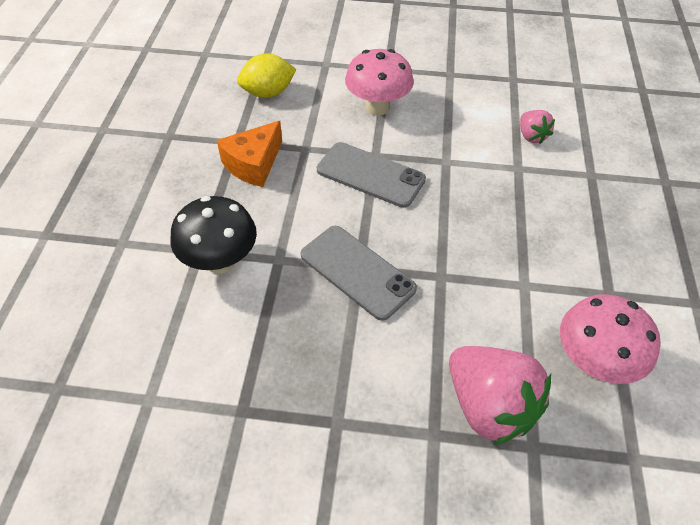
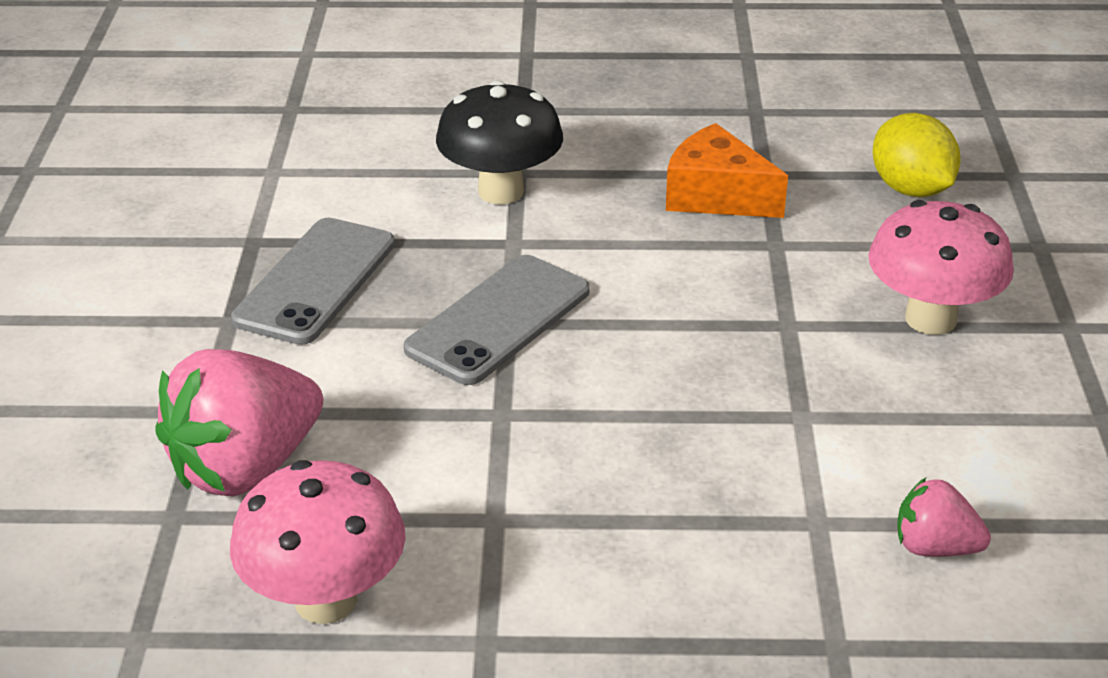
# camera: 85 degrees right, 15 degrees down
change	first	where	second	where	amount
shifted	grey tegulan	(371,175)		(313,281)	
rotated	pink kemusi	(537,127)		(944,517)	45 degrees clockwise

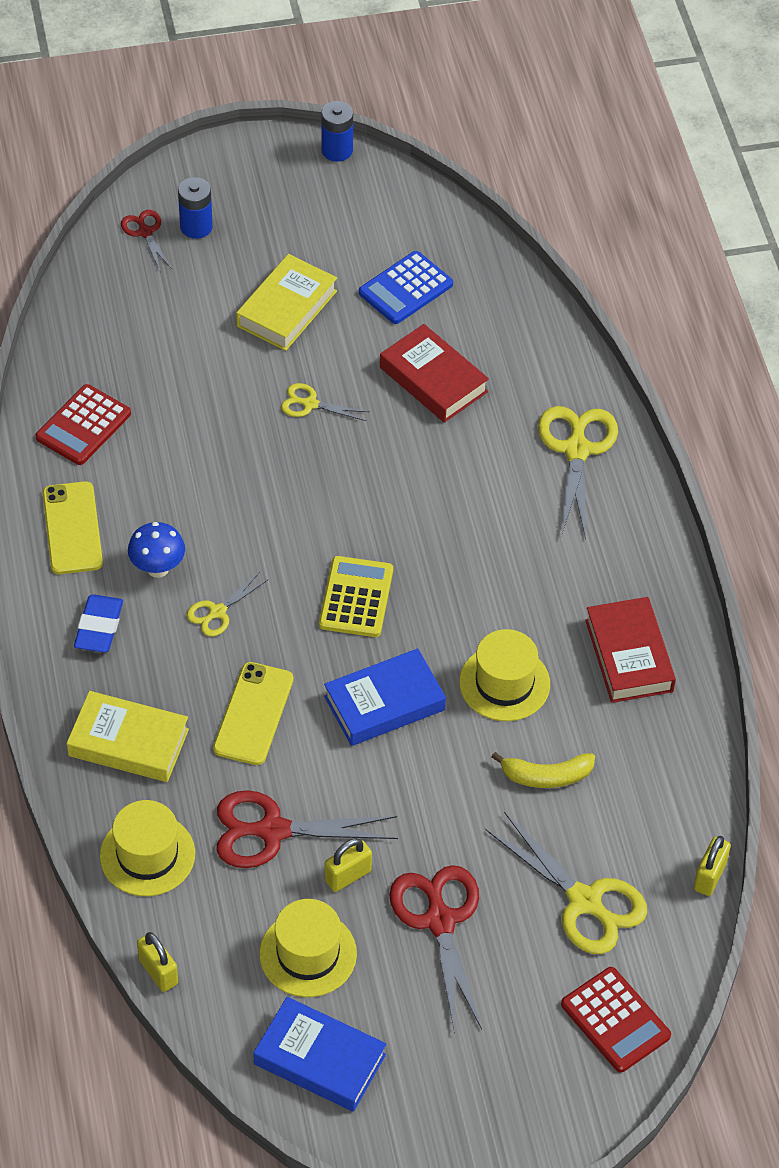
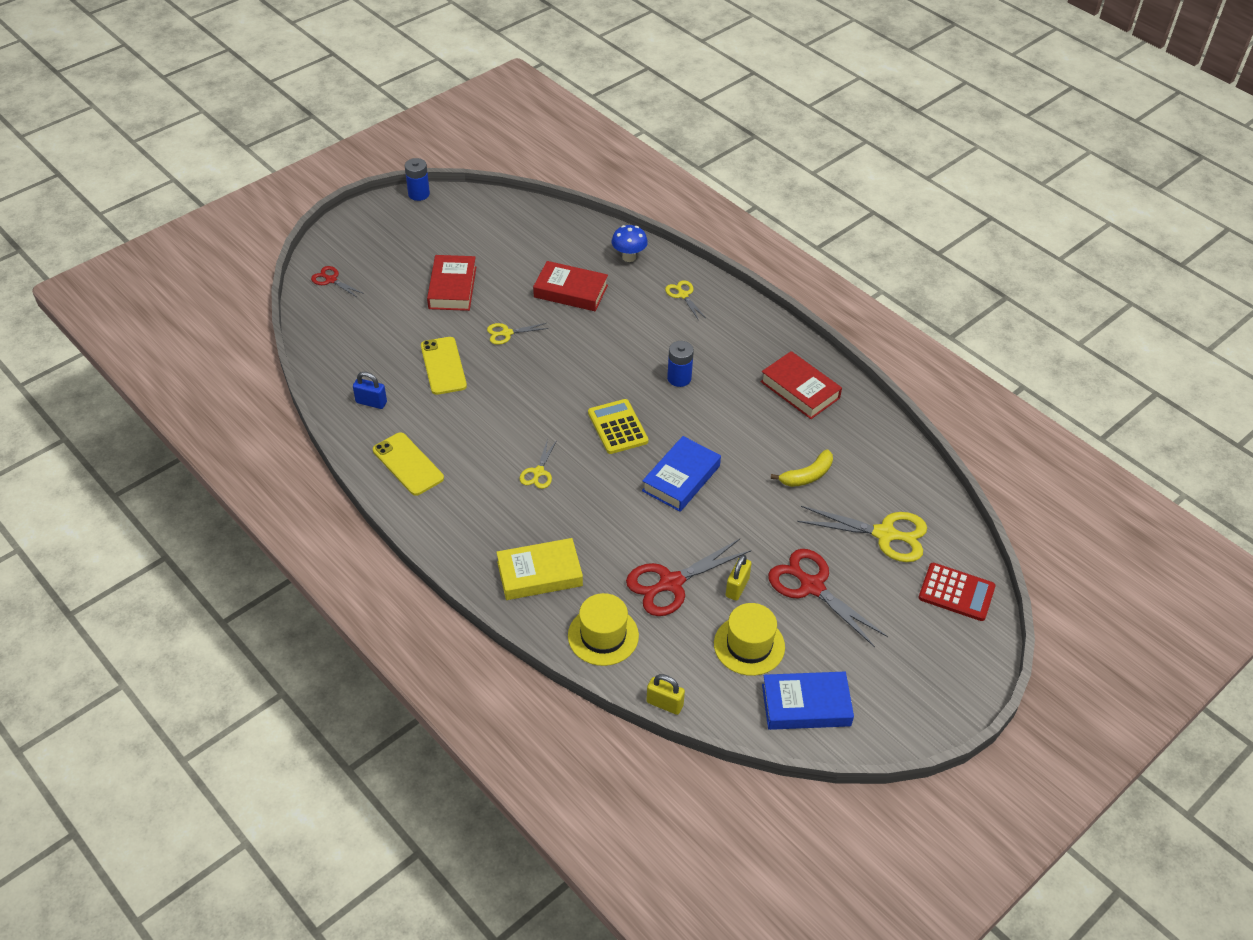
# camera: 30 degrees left, 5 degrees down
change	first	where	second	where	amount
gone	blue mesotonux	(98,623)			
gone	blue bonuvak	(406,287)			
gone	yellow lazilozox	(504,675)			
gone	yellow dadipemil	(712,866)			
shifted	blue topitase	(156,550)		(630,243)	
shifted	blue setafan	(195,208)		(680,364)	
shifted	yellow tegulan	(253,713)		(444,366)	
swapped	red bonuvak	(83,424)	blue dadipemil	(370,390)	
repainted	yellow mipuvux	(286,302)	red mipuvux	(451,283)	
scaled	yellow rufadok	(578,472)		(685,300)	x0.54

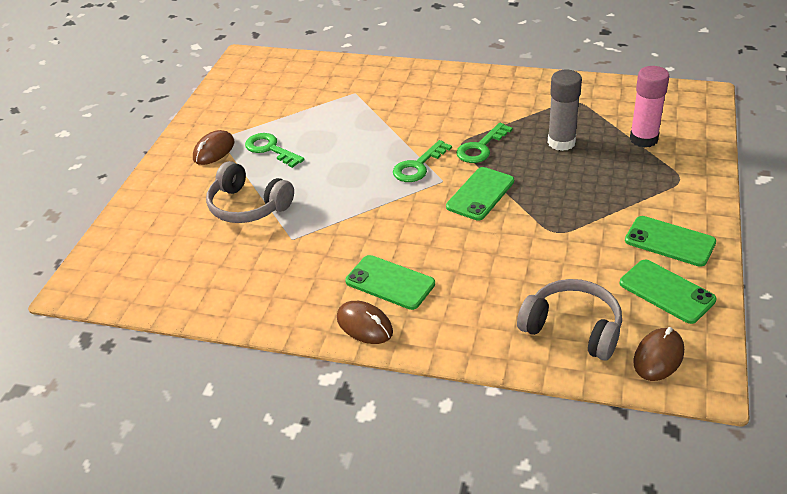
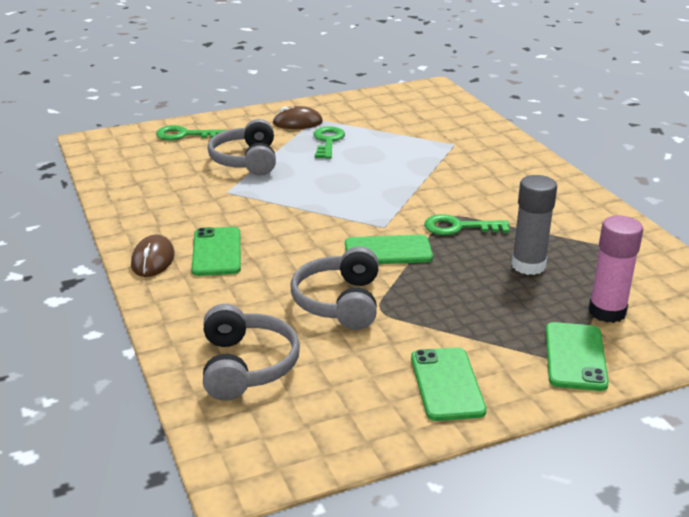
# camera: 50 degrees right, 10 degrees down
change	first	where	second	where	amount
gone	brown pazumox	(658,354)			
new			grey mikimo	(335,288)	
shifted	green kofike	(422,161)		(191,132)	
shifted	green tegulan	(668,292)		(577,356)	

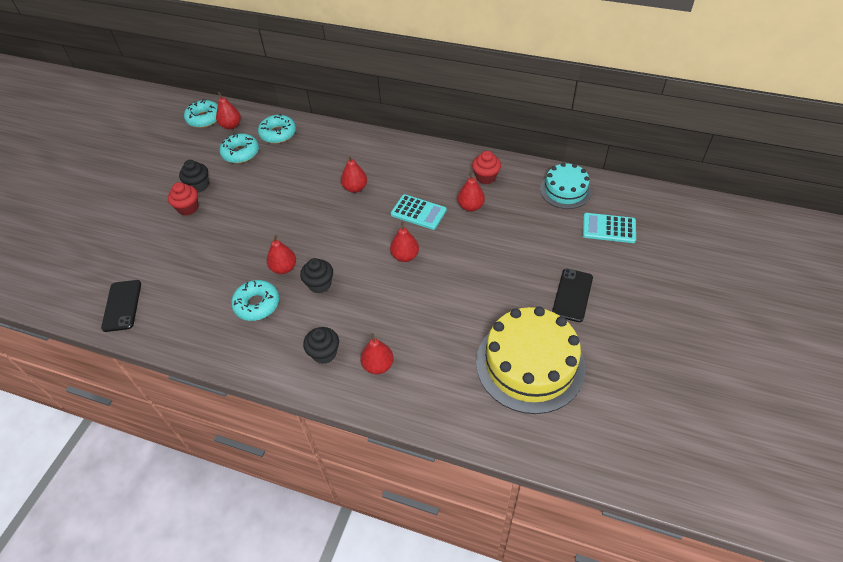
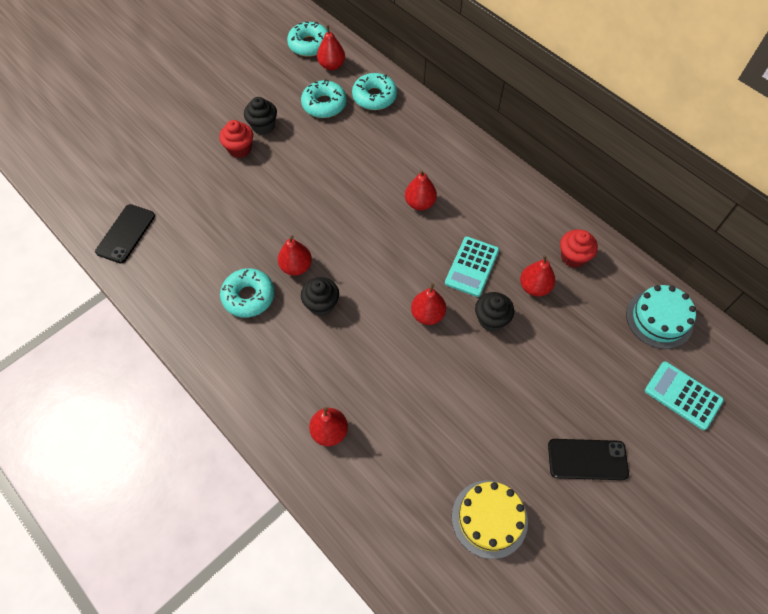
# camera: 25 degrees right, 10 degrees up
change	first	where	second	where	amount
shifted	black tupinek	(321,345)		(494,311)	
rotated	turquoise bonuvak	(419,212)		(472,267)	60 degrees clockwise
rotated	black tegulan	(572,295)		(588,459)	45 degrees clockwise
scaled	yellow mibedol	(530,360)		(490,519)	x0.58

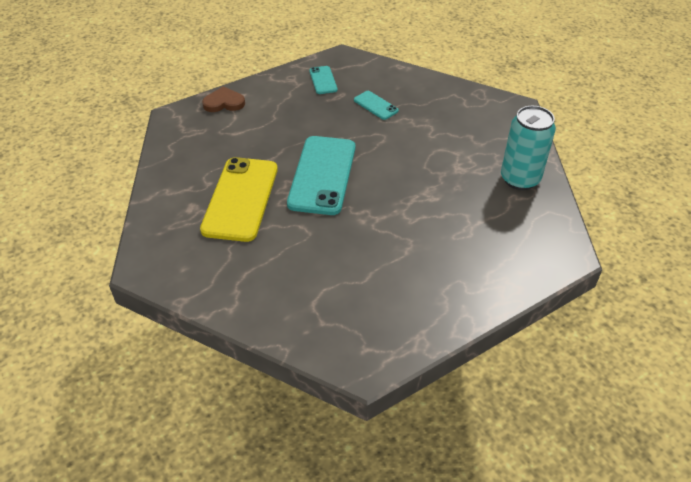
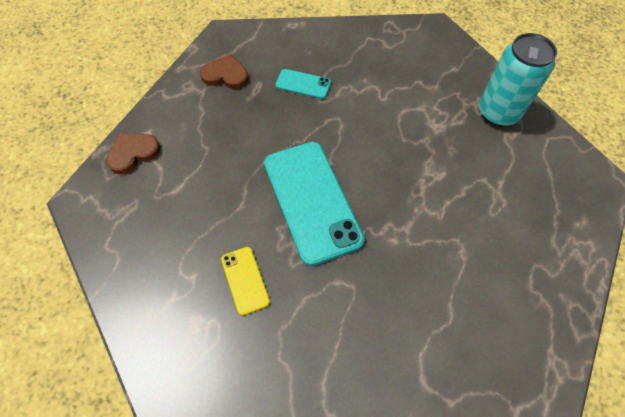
# camera: 30 degrees left, 15 degrees up
change	first	where	second	where	amount
swapped	turquoise tegulan	(323,80)	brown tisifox	(224,71)	
scaled	yellow tegulan	(239,199)		(245,281)	x0.47

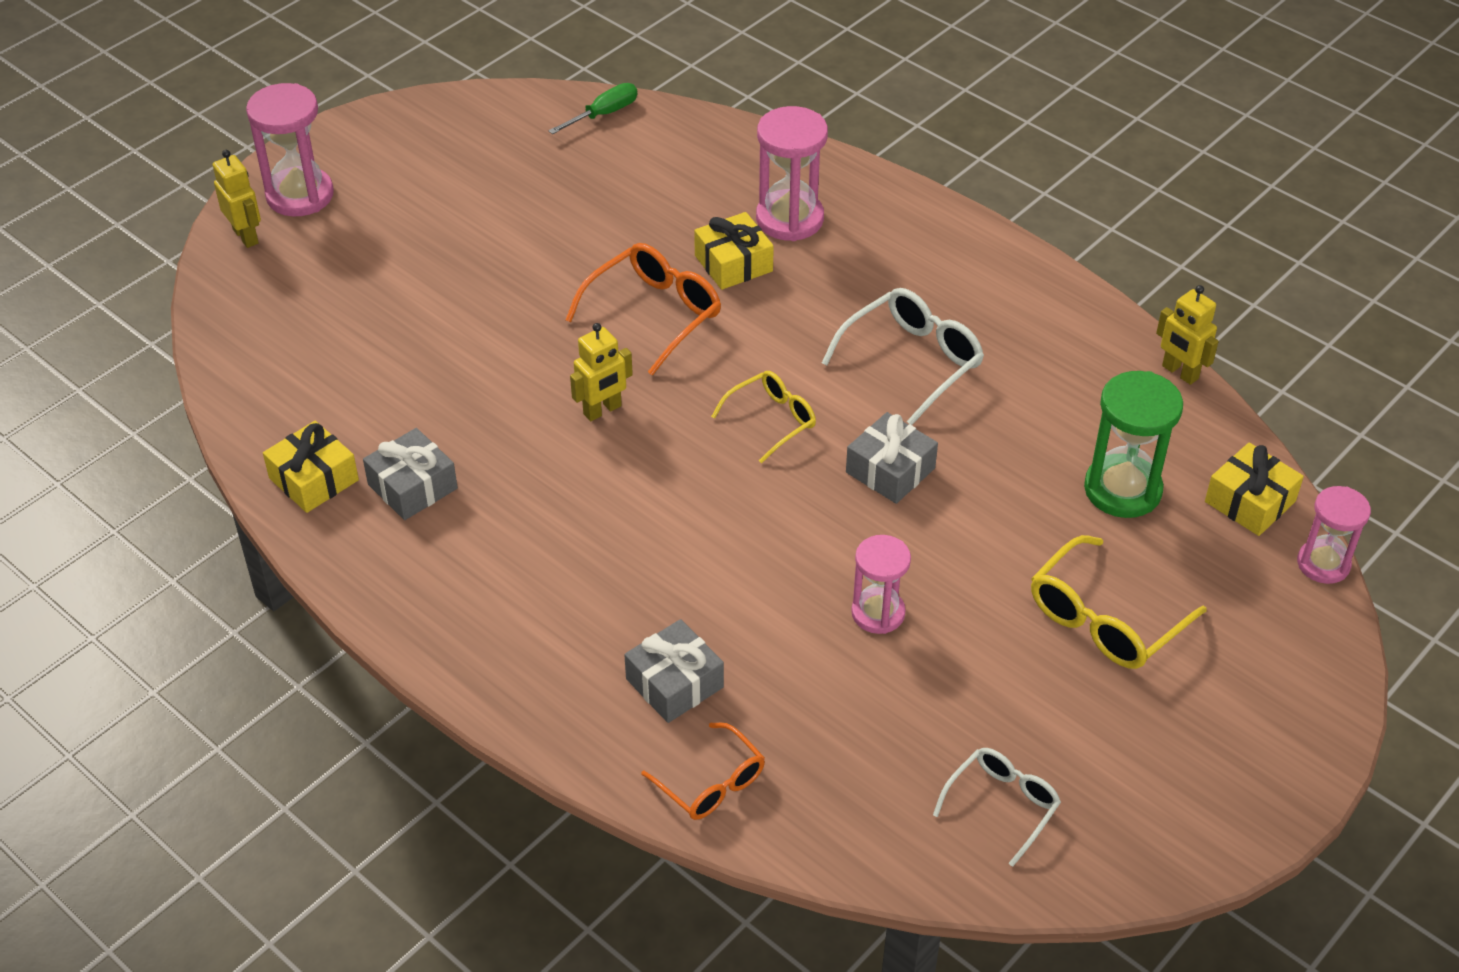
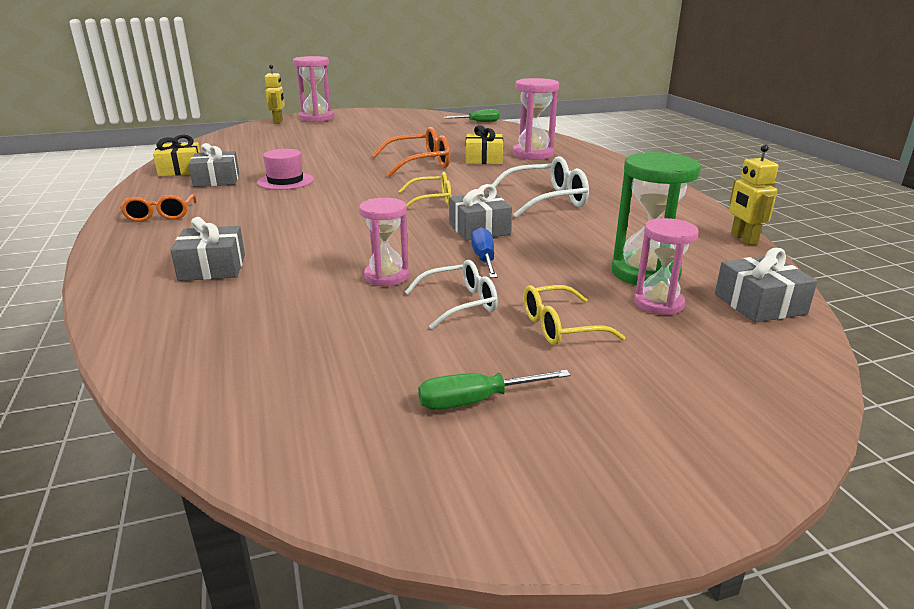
# camera: 30 degrees right, 20 degrees down
change	first	where	second	where	amount
gone	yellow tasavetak	(601,372)			
new			pink lazilozox	(285,169)	
new			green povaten	(494,390)	
new			blue povaten	(484,252)	
shifted	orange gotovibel	(703,771)		(158,208)	
shifted	white gotovibel	(997,807)		(451,294)	
shifted	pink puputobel	(1334,535)		(666,266)	
repainted	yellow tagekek	(1254,489)	grey tagekek	(766,285)	
scaled	yellow gotovibel	(1119,602)		(574,315)	x0.65

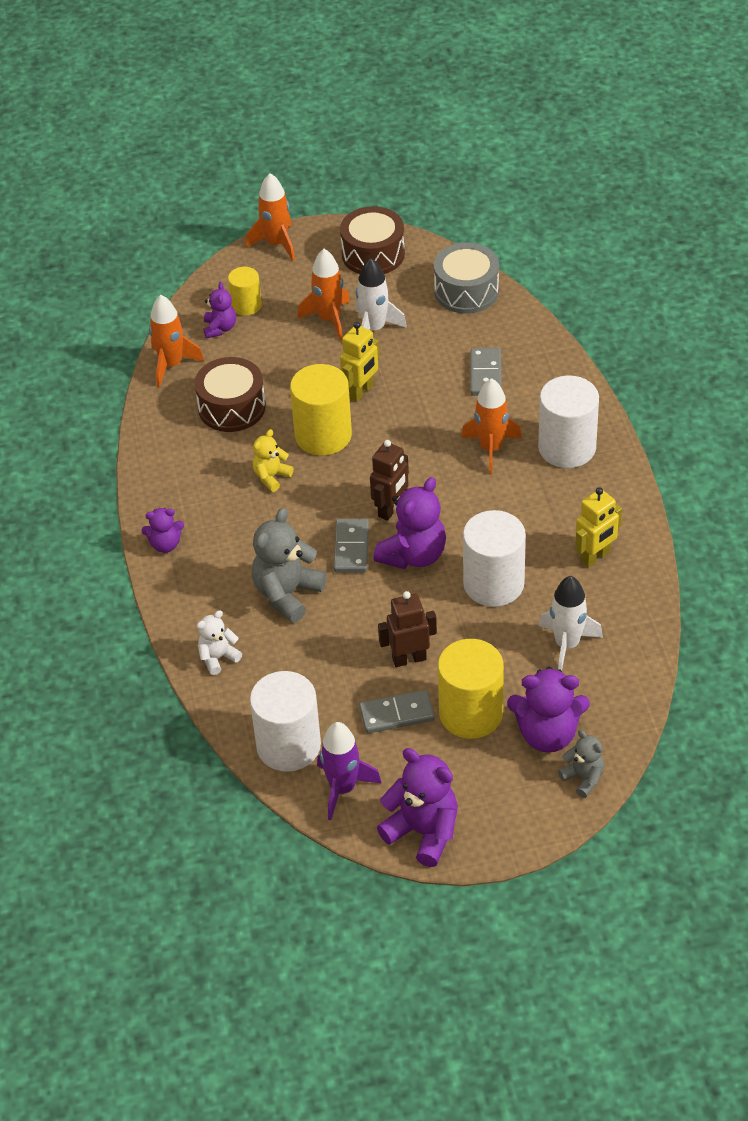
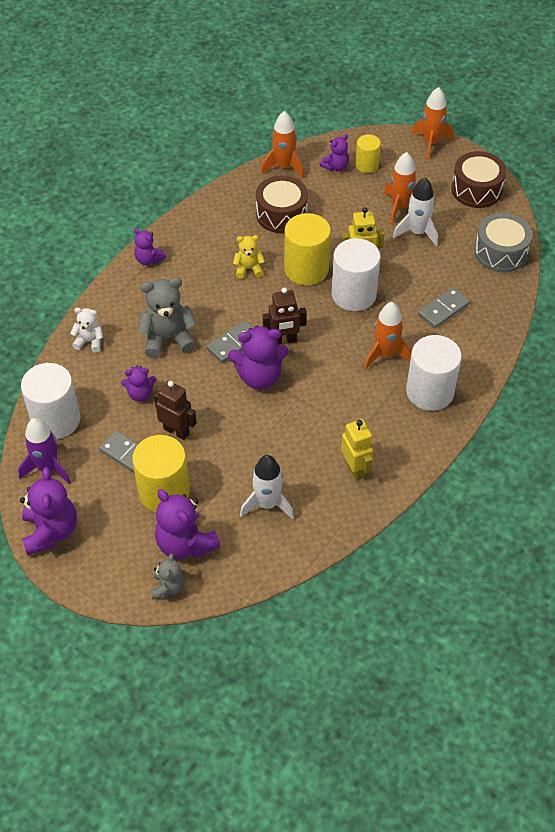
# camera: 45 degrees right, 5 degrees up
change	first	where	second	where	amount
new			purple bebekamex	(138,384)	
shifted	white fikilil	(494,558)		(356,274)	
rotated	yellow tasavetak	(598,527)		(357,450)	120 degrees counterclockwise

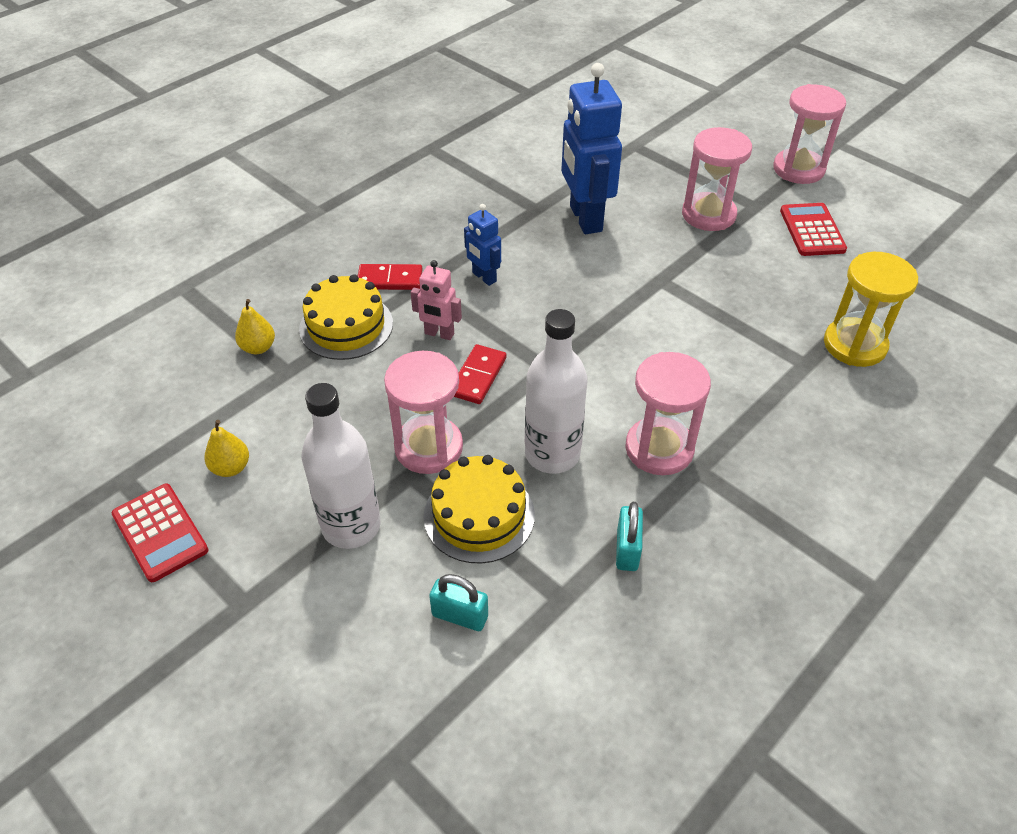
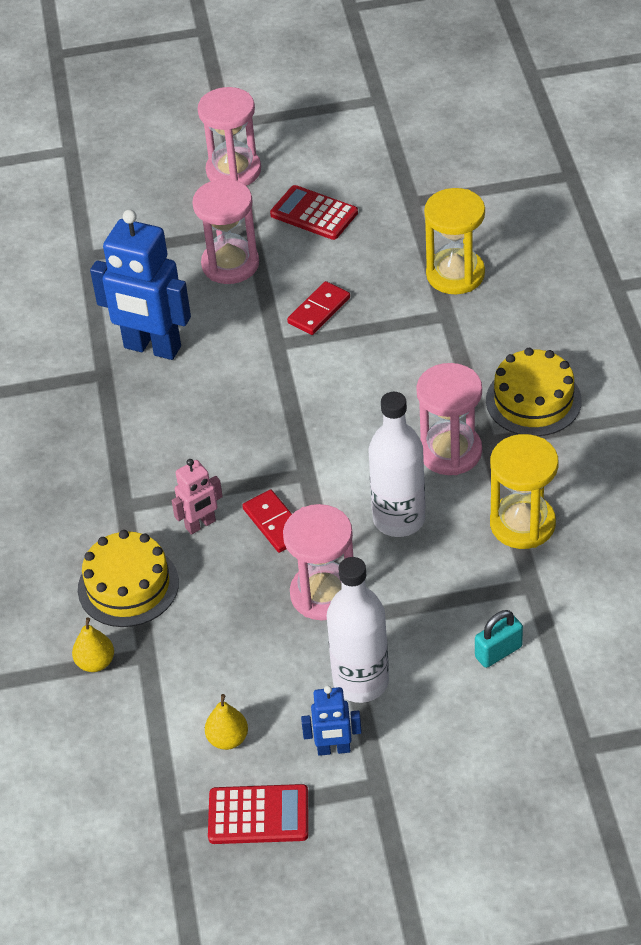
# camera: 50 degrees left, 0 degrees up
change	first	where	second	where	amount
shifted	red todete	(390,277)		(318,308)	
shifted	yellow mibedol	(479,509)		(534,392)	
shifted	blue tasavetak	(482,245)		(331,721)	
swapped	turquoise dadipemil	(629,536)	yellow puputobel	(524,491)	

